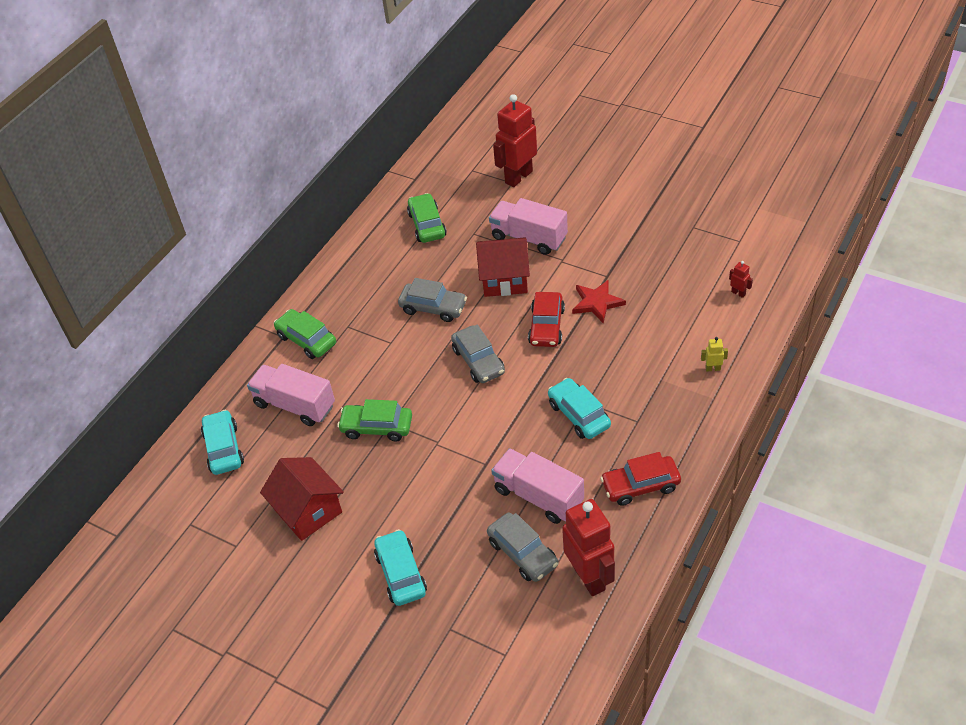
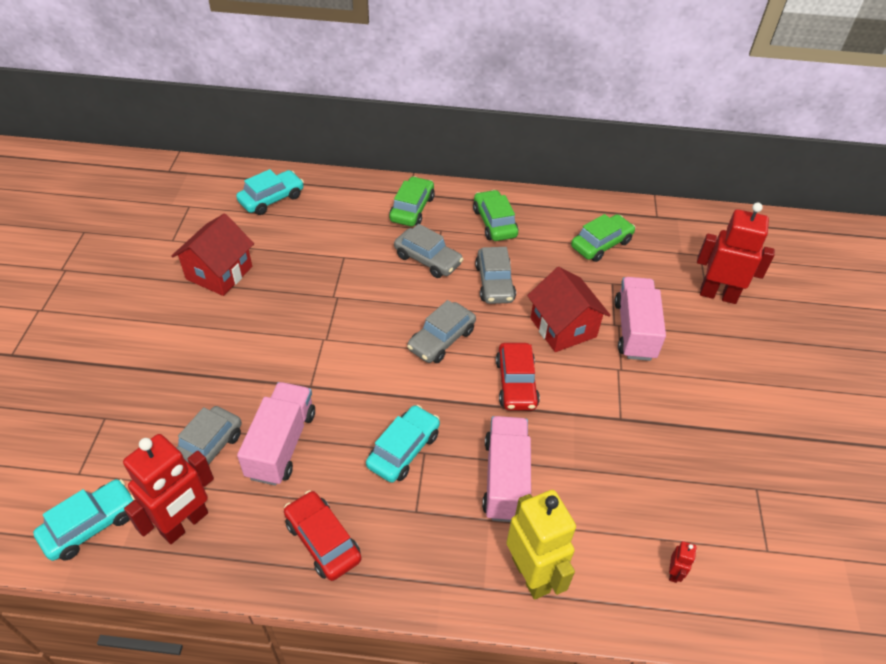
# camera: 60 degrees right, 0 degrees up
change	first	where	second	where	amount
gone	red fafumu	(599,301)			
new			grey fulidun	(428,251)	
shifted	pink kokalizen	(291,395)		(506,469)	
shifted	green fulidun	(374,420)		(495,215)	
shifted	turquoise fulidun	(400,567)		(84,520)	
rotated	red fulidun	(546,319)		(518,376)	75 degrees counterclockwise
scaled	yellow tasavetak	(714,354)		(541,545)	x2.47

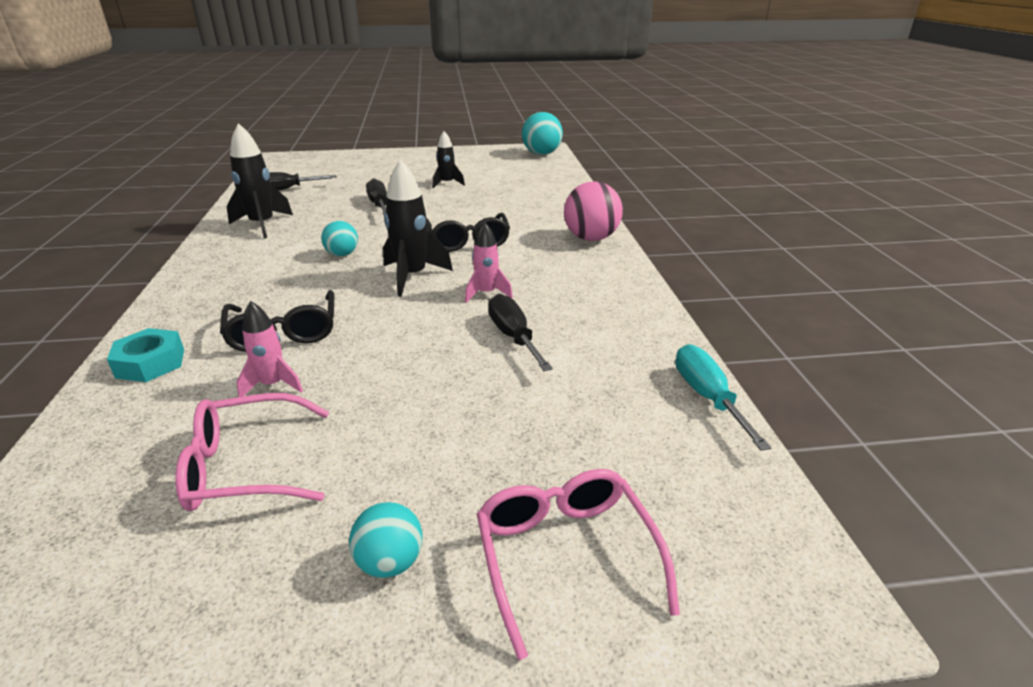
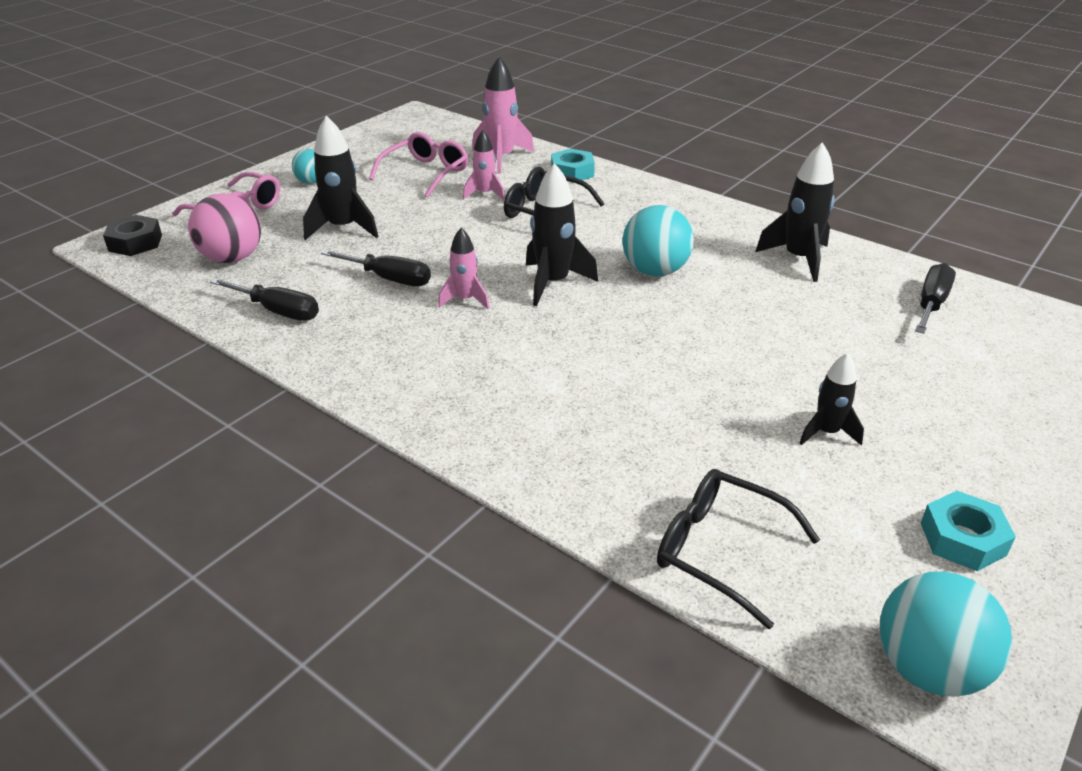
# camera: 135 degrees right, 5 degrees up
change	first	where	second	where	amount
gone	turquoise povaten	(723,397)			
new			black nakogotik	(132,235)	
new			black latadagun	(341,178)	
new			pink latadagun	(503,115)	
new			turquoise nakogotik	(968,531)	
shifted	black povaten	(376,196)		(264,299)	
shifted	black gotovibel	(468,232)		(738,549)	
shifted	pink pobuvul	(593,211)		(224,228)	
scaled	turquoise pobuvul	(339,238)		(658,240)	x1.72

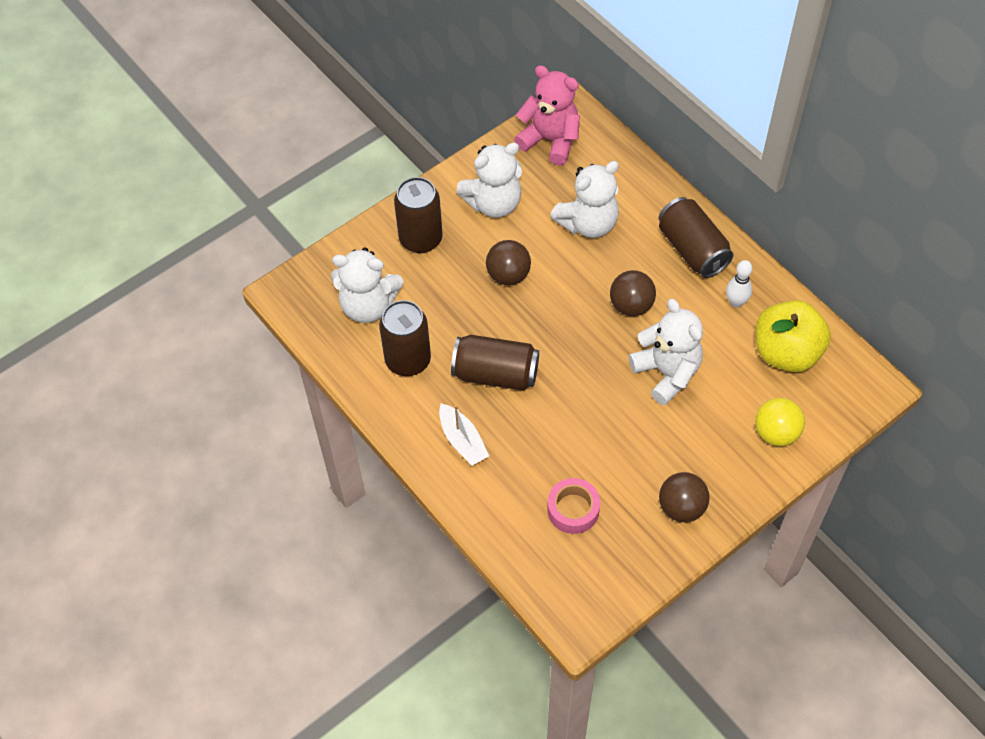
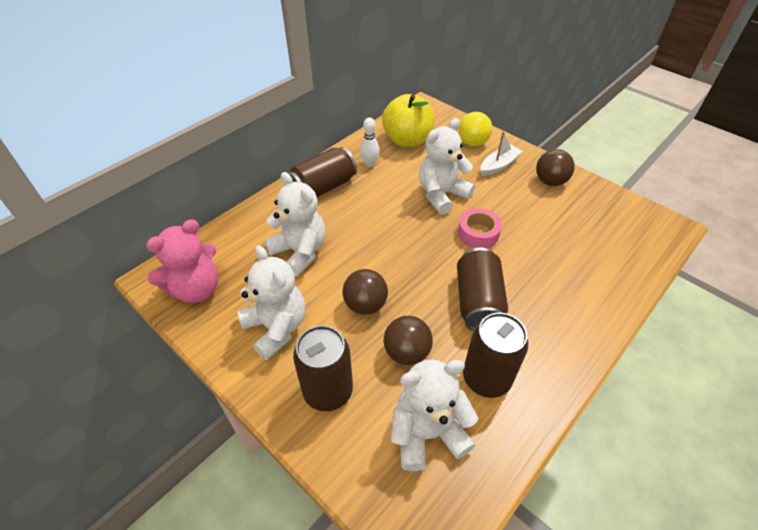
# camera: 100 degrees left, 10 degrees down
change	first	where	second	where	amount
shifted	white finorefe	(464,434)		(501,153)	
shifted	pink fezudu	(573,506)		(480,228)	
shifted	brown pobuvul	(633,293)		(408,340)	
rotated	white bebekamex	(367,285)		(434,415)	105 degrees counterclockwise
rotated	pink bebekamex	(547,115)		(182,261)	150 degrees counterclockwise

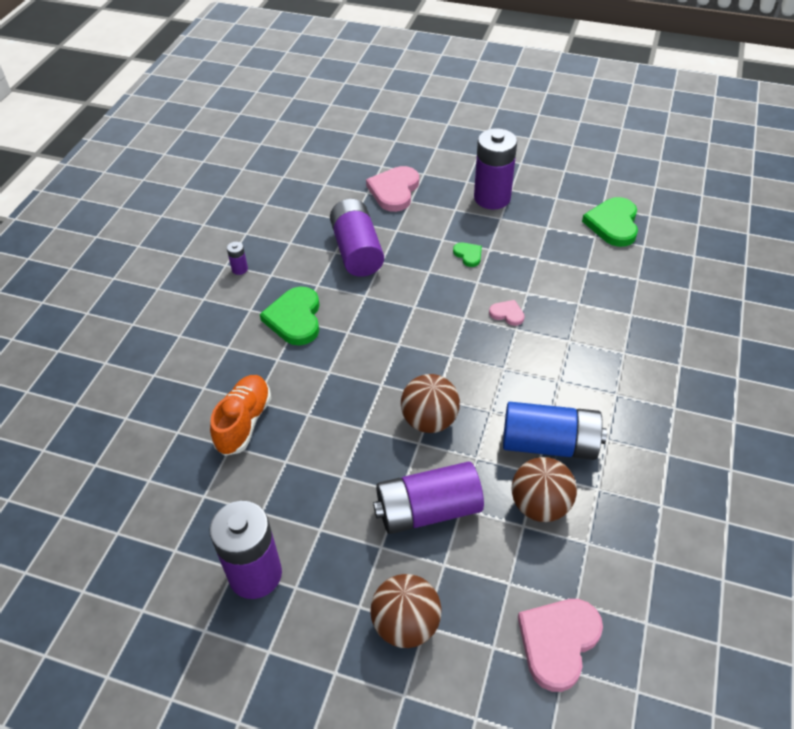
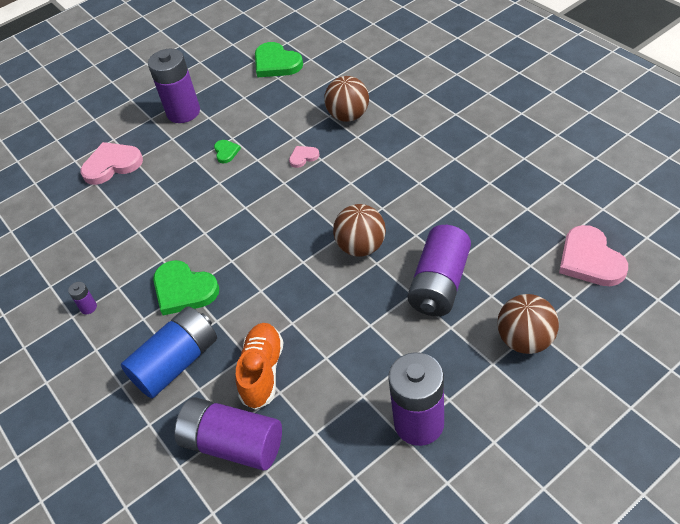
# camera: 50 degrees left, 0 degrees up
change	first	where	second	where	amount
shifted	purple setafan	(357,238)		(228,434)	
shifted	blue setafan	(555,431)		(169,352)	
shifted	brown pobuvul	(544,489)		(346,99)	
rotated	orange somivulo	(240,415)		(260,366)	45 degrees clockwise
rotated	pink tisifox	(392,189)		(111,163)	105 degrees clockwise
rotated	green tisifox	(467,255)		(227,152)	75 degrees clockwise

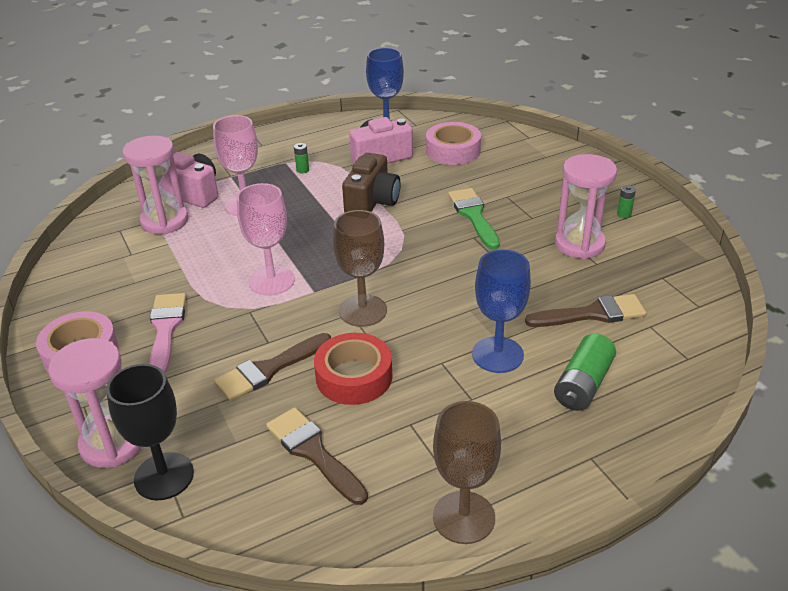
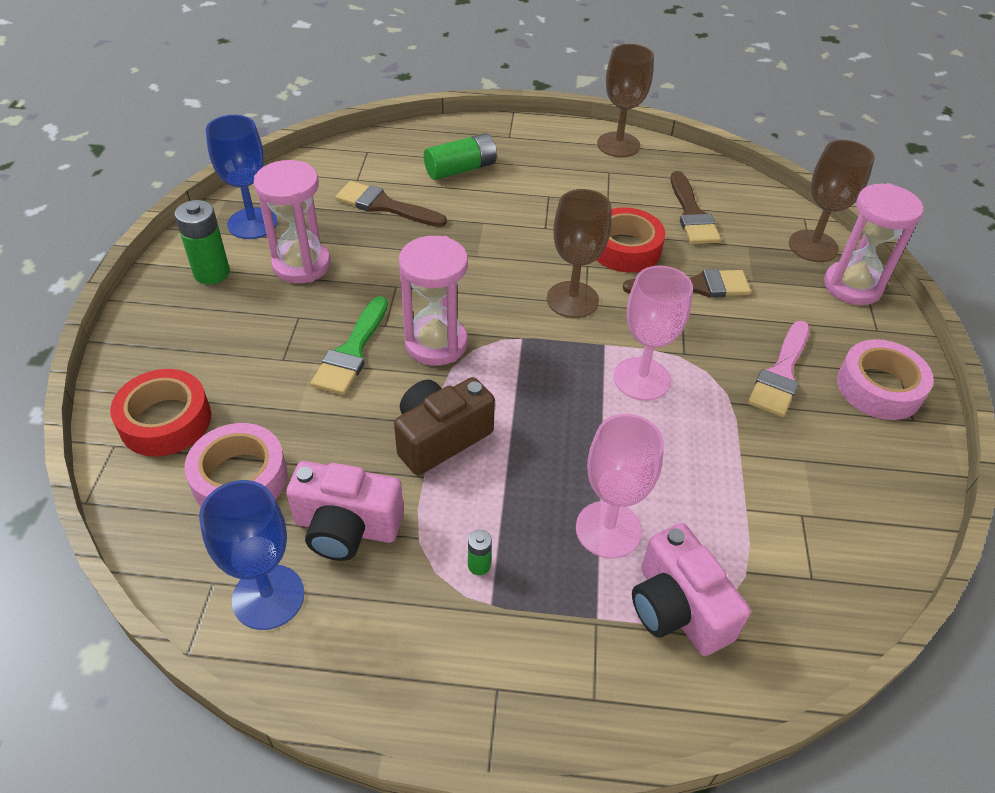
# camera: 150 degrees left, 10 degrees up
change	first	where	second	where	amount
new			red fezudu	(160,413)	
shifted	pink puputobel	(155,185)		(433,301)	
shifted	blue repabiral	(501,311)		(241,177)	
repainted	black repabiral	(150,432)	brown repabiral	(832,201)	
scaled	green setafan	(626,201)		(202,242)	x2.05

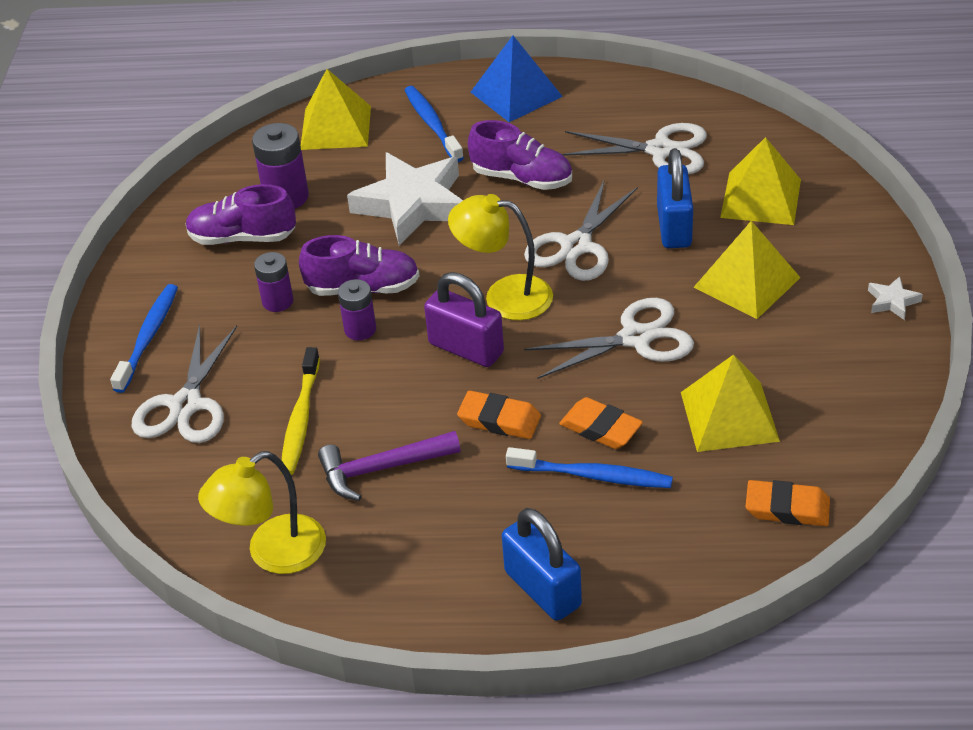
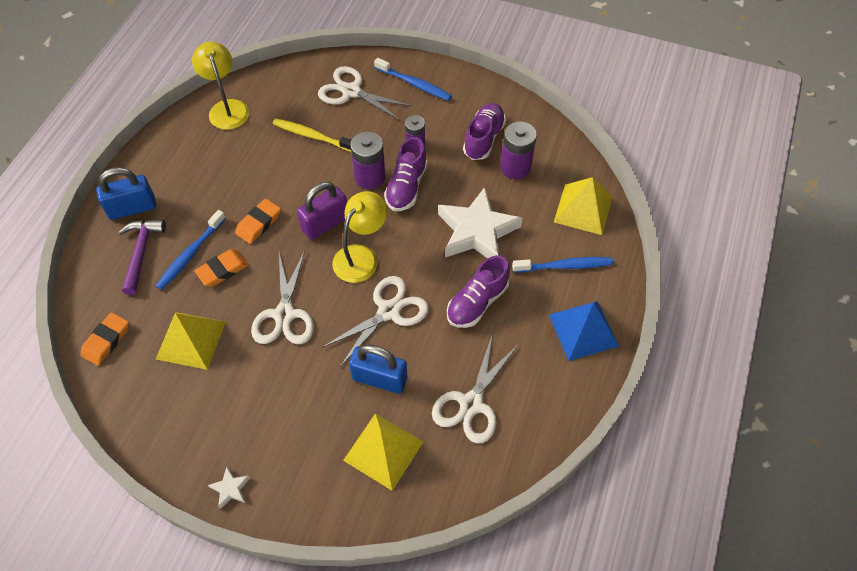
# camera: 105 degrees right, 15 degrees up
change	first	where	second	where	amount
gone	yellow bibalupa	(747,270)			
shifted	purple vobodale	(389,466)		(142,257)	
rotated	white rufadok	(581,230)		(375,321)	90 degrees clockwise
scaled	purple setafan	(357,309)		(367,160)	x1.54

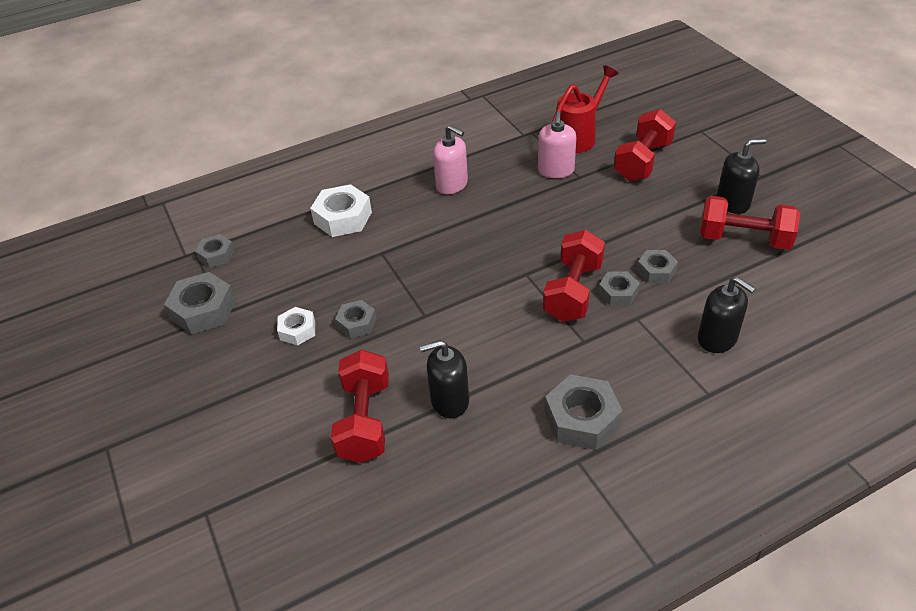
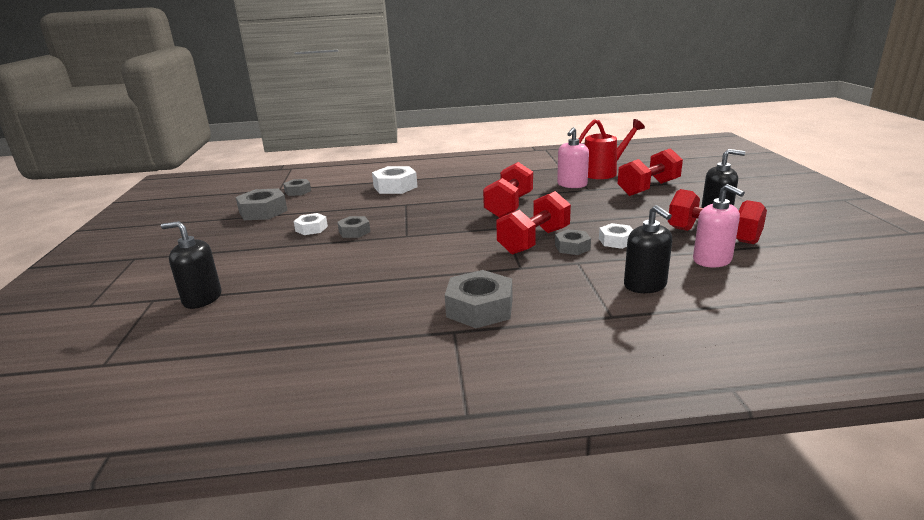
# camera: 20 degrees right, 20 degrees down
change	first	where	second	where	amount
shifted	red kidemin	(360,406)		(508,190)	
shifted	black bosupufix	(444,379)		(191,265)	
shifted	pink bosupufix	(450,159)		(719,225)	
repainted	grey nakogotik	(657,266)	white nakogotik	(616,236)	

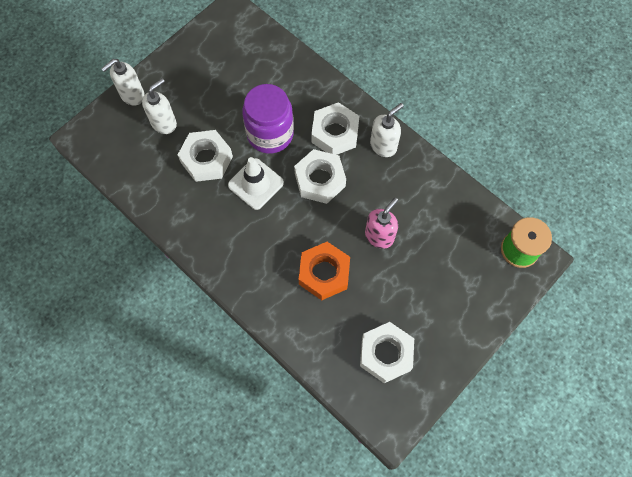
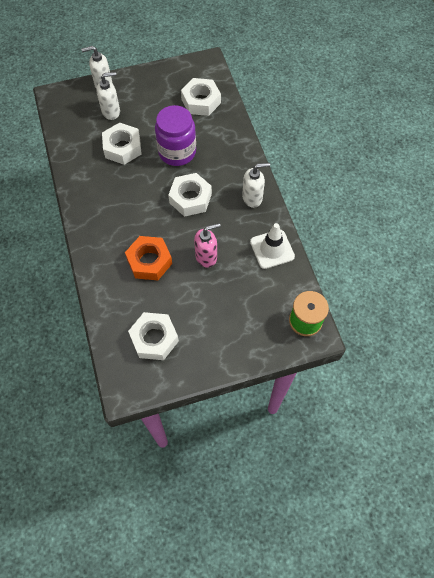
# camera: 30 degrees right, 5 degrees down
change	first	where	second	where	amount
shifted	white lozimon	(256,183)		(272,246)	
shifted	white nakogotik	(335,128)		(201,97)	

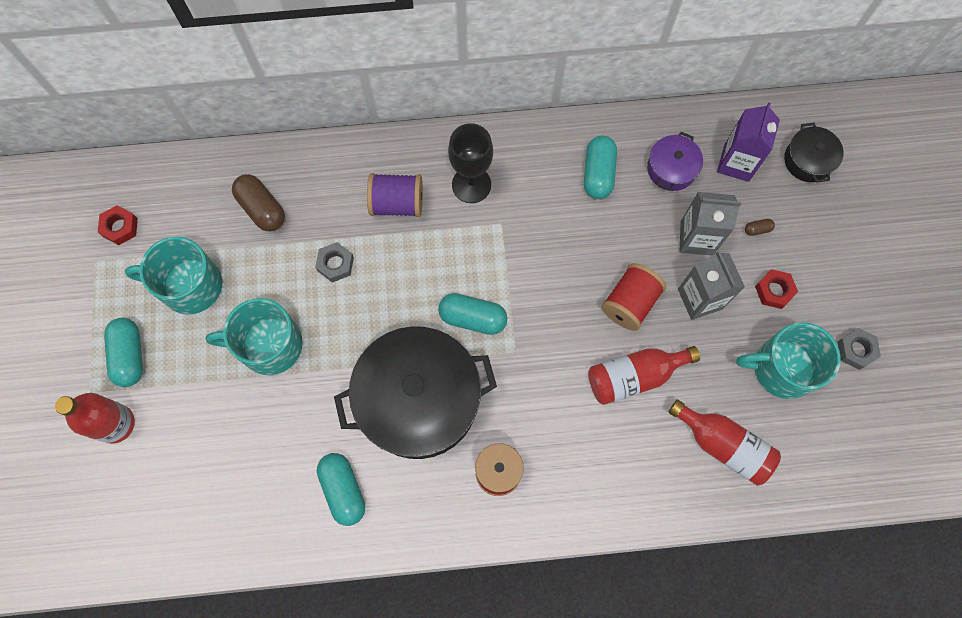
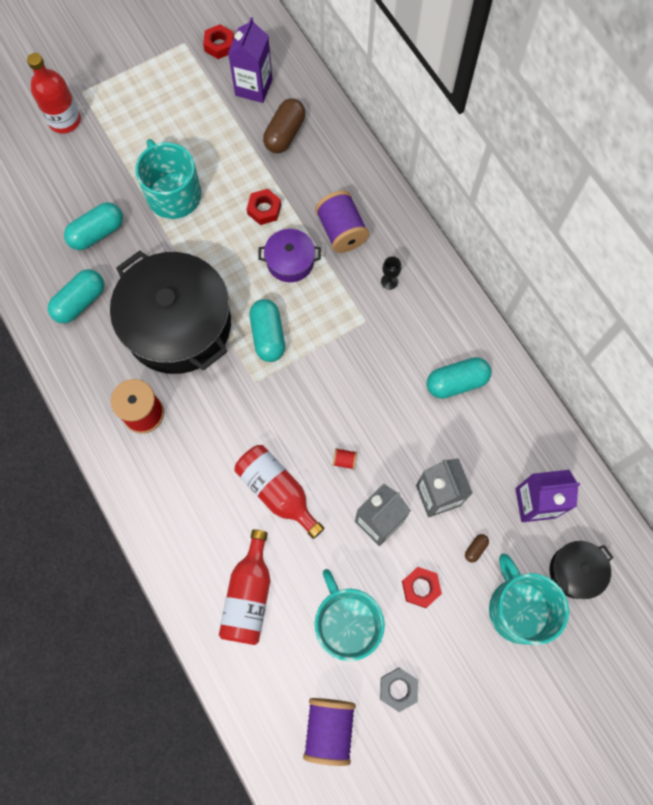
# camera: 65 degrees right, 0 degrees up
change	first	where	second	where	amount
new			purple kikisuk	(250,60)	
new			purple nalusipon	(329,732)	
shifted	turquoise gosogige	(123,352)		(93,226)	
shifted	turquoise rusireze	(173,276)		(529,599)	
shifted	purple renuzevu	(675,161)		(289,255)	
repainted	grey nakogotik	(334,262)	red nakogotik	(264,207)	
rotated	brown gosogige	(760,227)		(477,548)	75 degrees clockwise
scaled	black repabiral	(470,163)		(391,273)	x0.45
scaled	red nalusipon	(633,297)		(345,459)	x0.43

